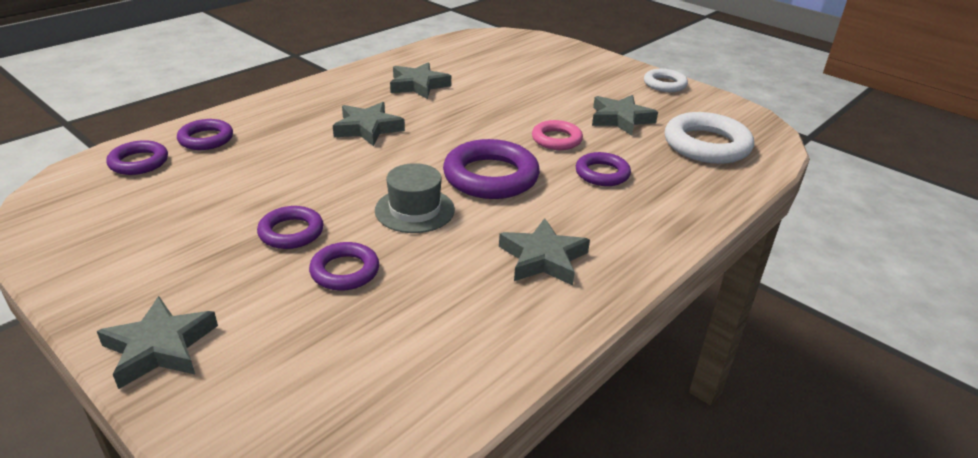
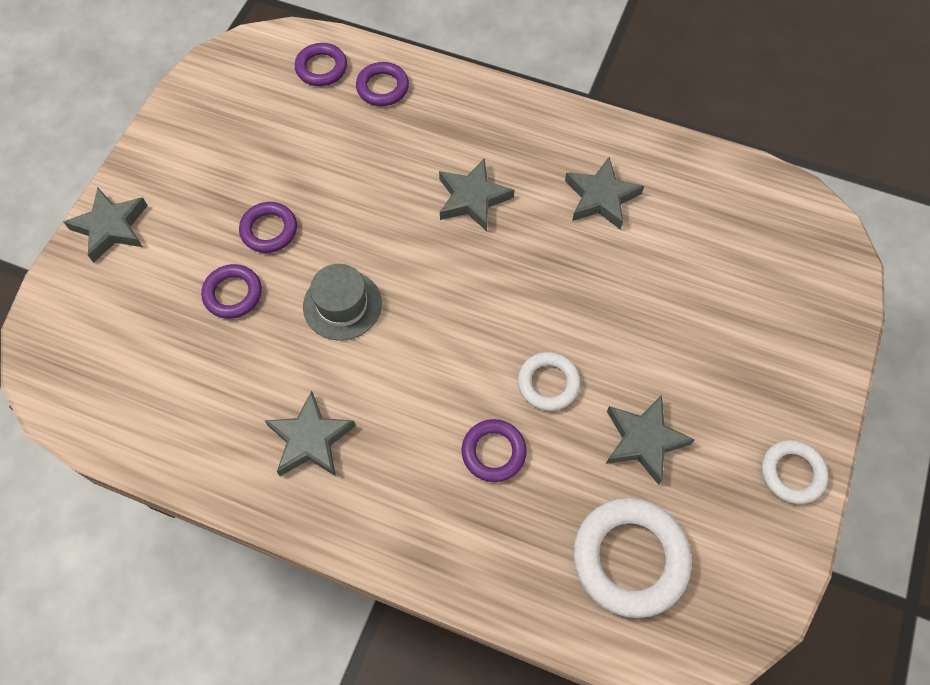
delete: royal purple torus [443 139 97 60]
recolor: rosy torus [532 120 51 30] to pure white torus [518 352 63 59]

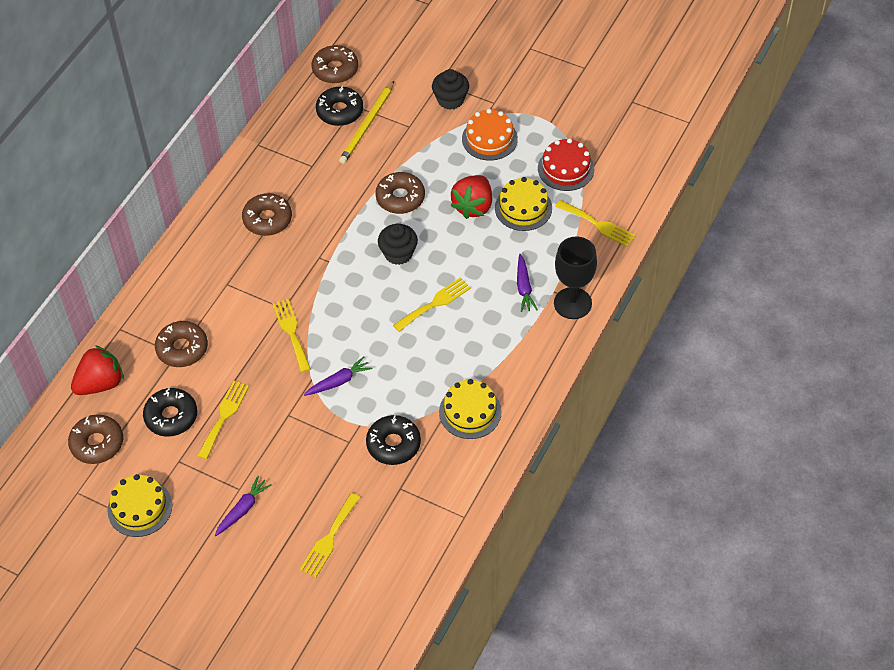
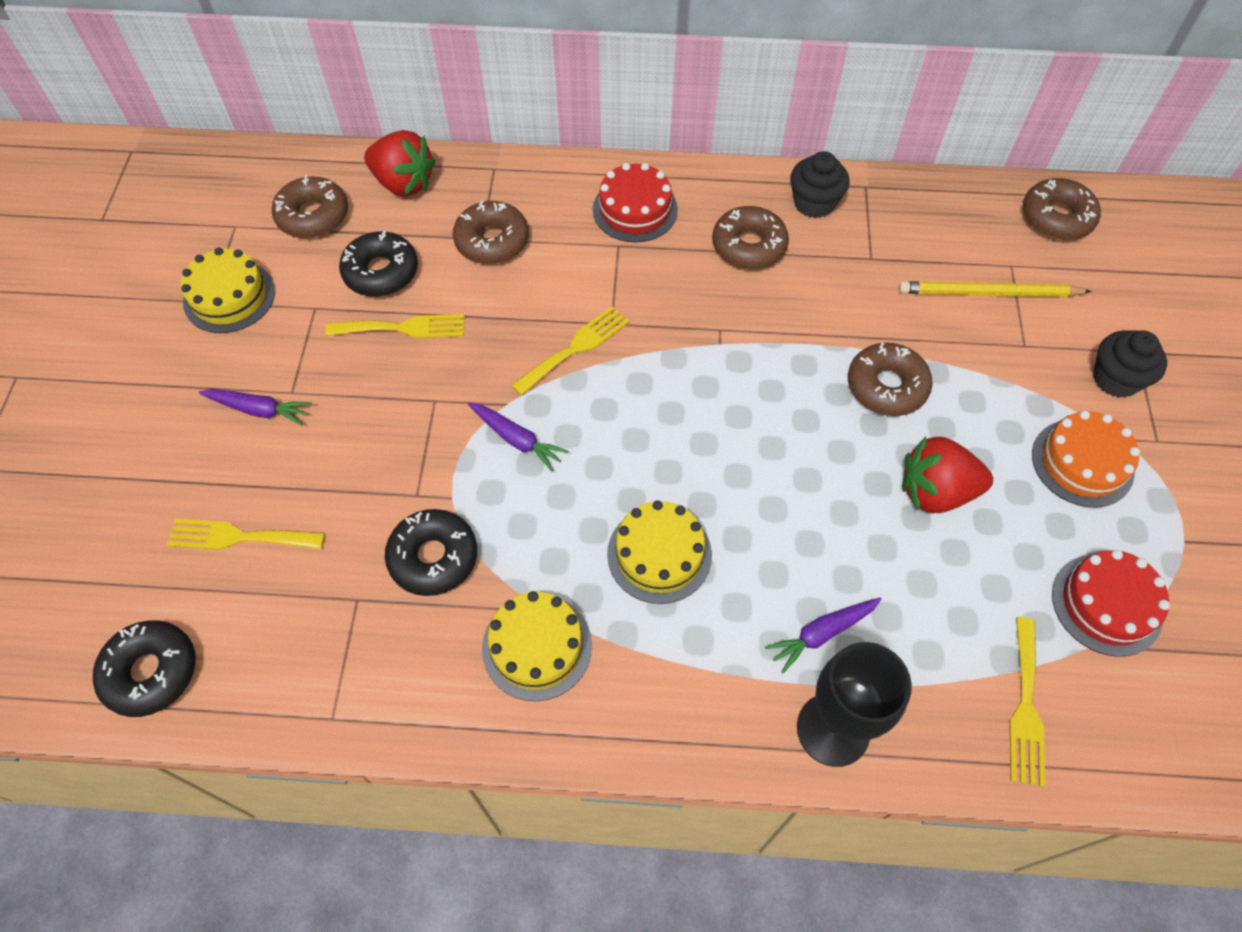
delete: golden fork [393 277 78 55]
insert: scarlet layer cake [593 163 85 79]
move: black donut [316 86 47 40] to [93 621 103 96]; golden layer cake [495 177 57 54] to [607 500 105 104]; black cupcake [378 224 40 41] to [790 151 59 67]

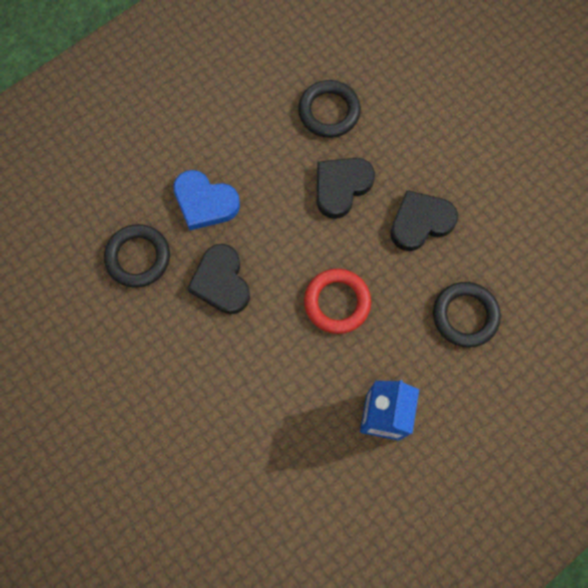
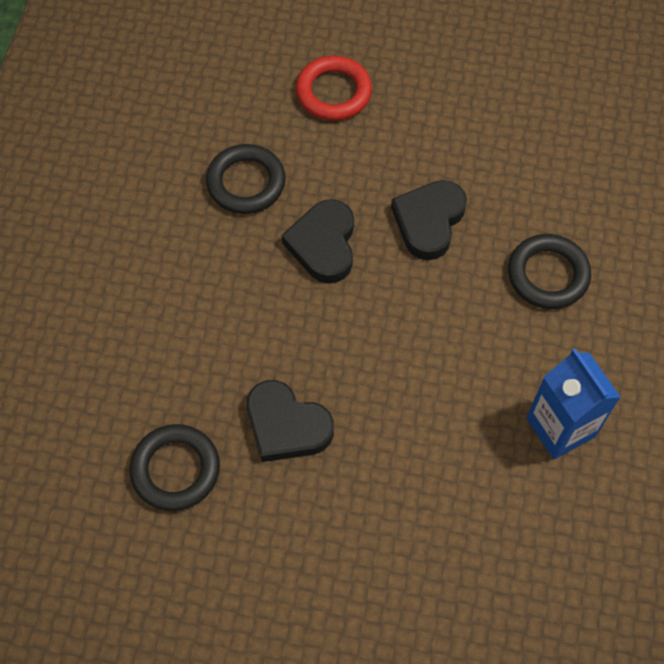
delete: blue heart shape [173 170 67 60]
move: scarlet torus [304 269 67 65] to [296 56 76 65]

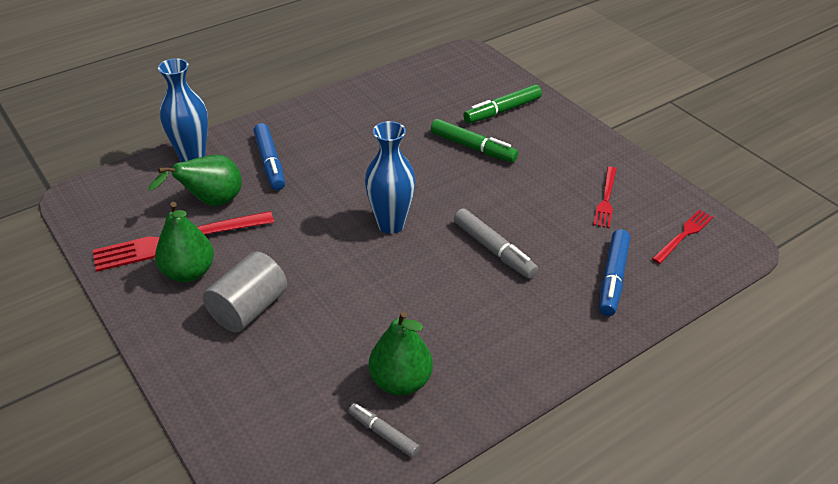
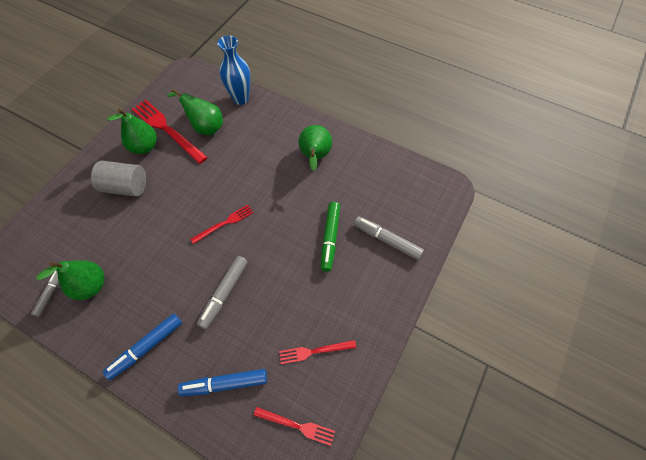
insert: emerald toy pear [298 125 34 46]
move: blue felt pen [253 123 32 67] to [103 314 79 66]
replace: blue flower vase [365 121 51 113] to scarlet fork [191 205 63 39]
recolor: emerald felt pen [463 84 79 40] to gray felt pen [354 216 70 44]

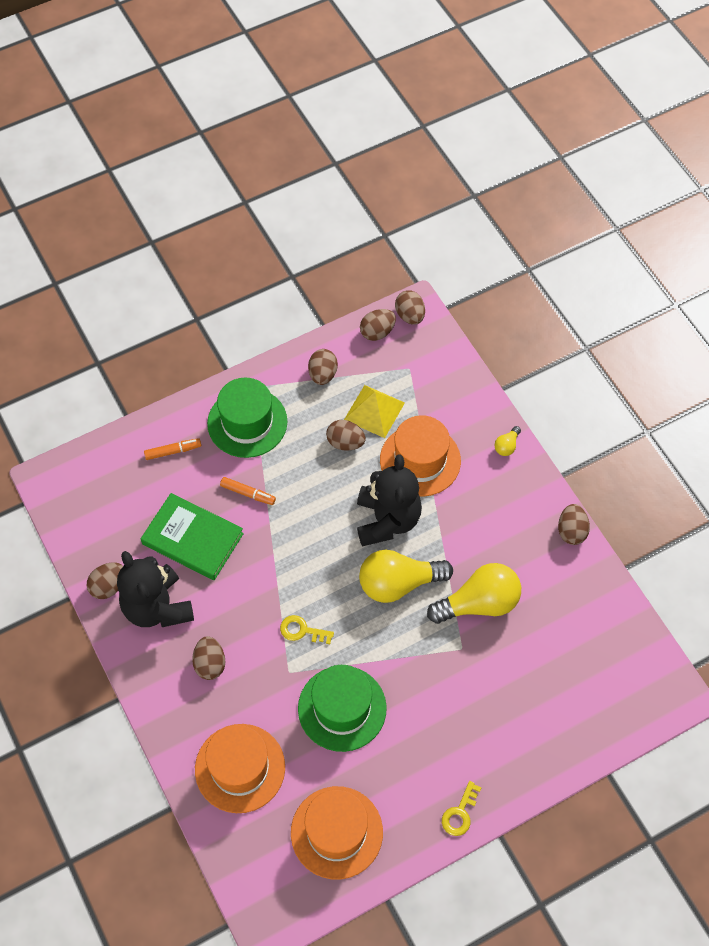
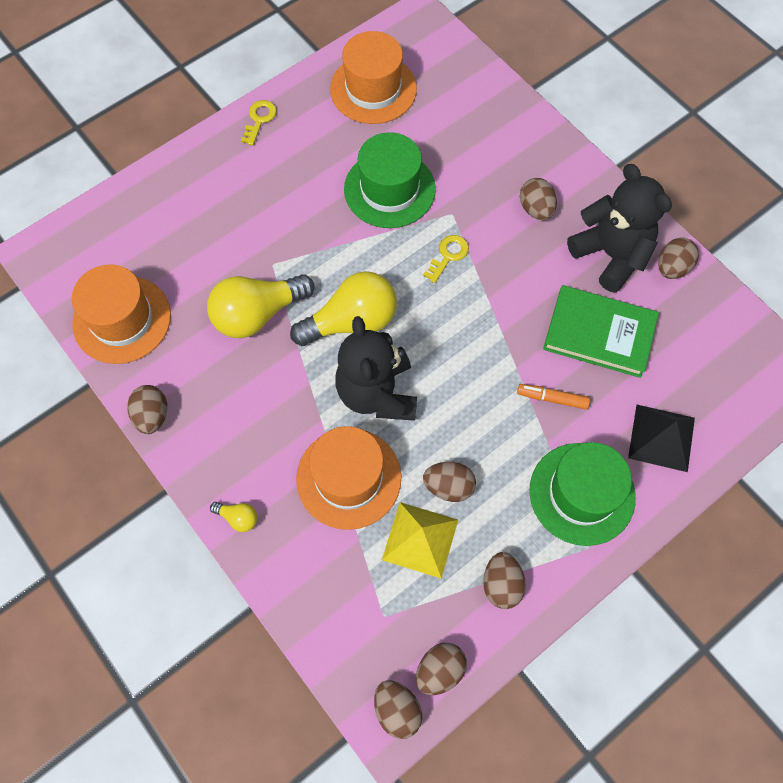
move: bright orange hat [195 724 90 89] to [72 265 99 99]
replace: bright orange felt pen [144 438 57 22] to black pyramid [628 405 67 67]
rotate: golden light bulb [494 426 27 30] = [210 502 48 30] 90 degrees clockwise; golden latchkey [280 615 54 29] = [423 235 46 48] 60 degrees counterclockwise

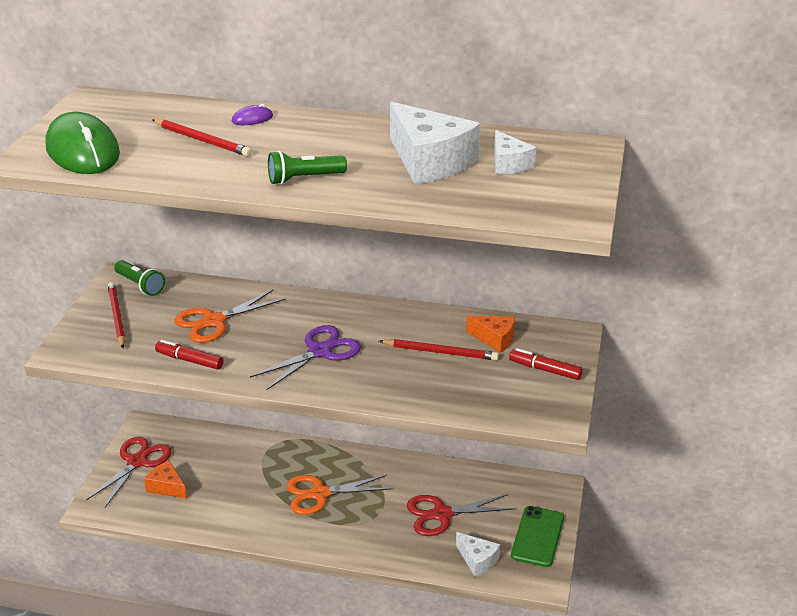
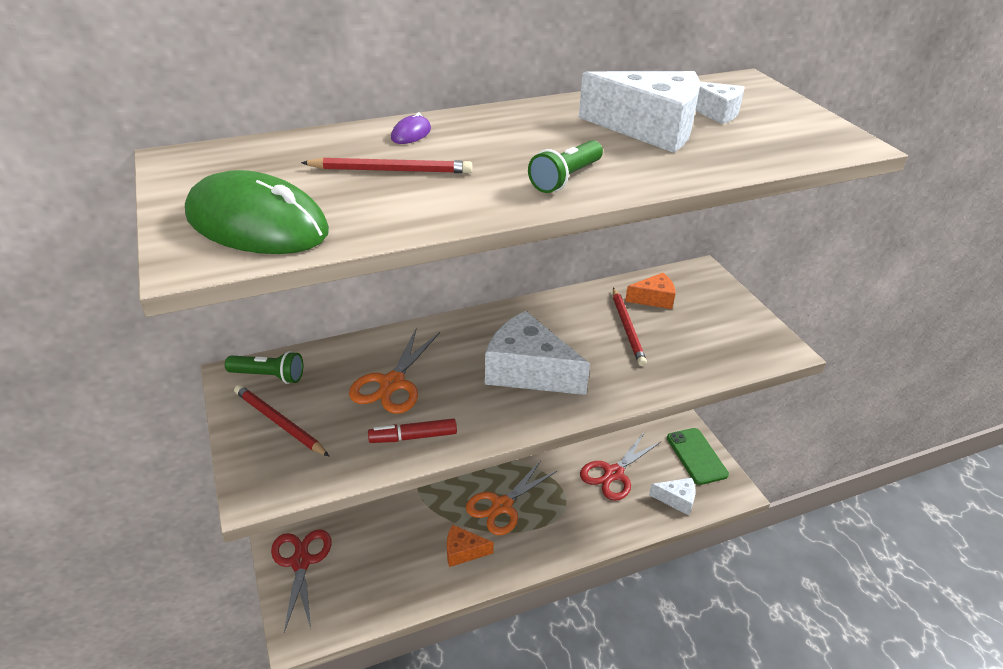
delete: scarlet felt pen [509 348 74 32]
move: bright orange cheese wedge [144 461 43 38] to [447 525 47 42]
replace: royal purple scissors [250 325 111 65] to pure white cheese wedge [485 311 105 84]
rotate: scarlet wooden pencil [379 339 120 21] = [613 287 34 79] 105 degrees clockwise

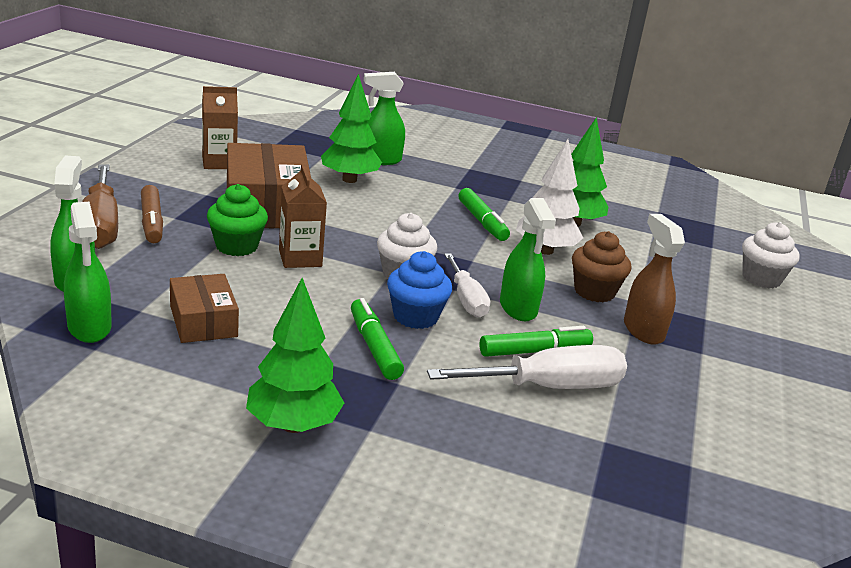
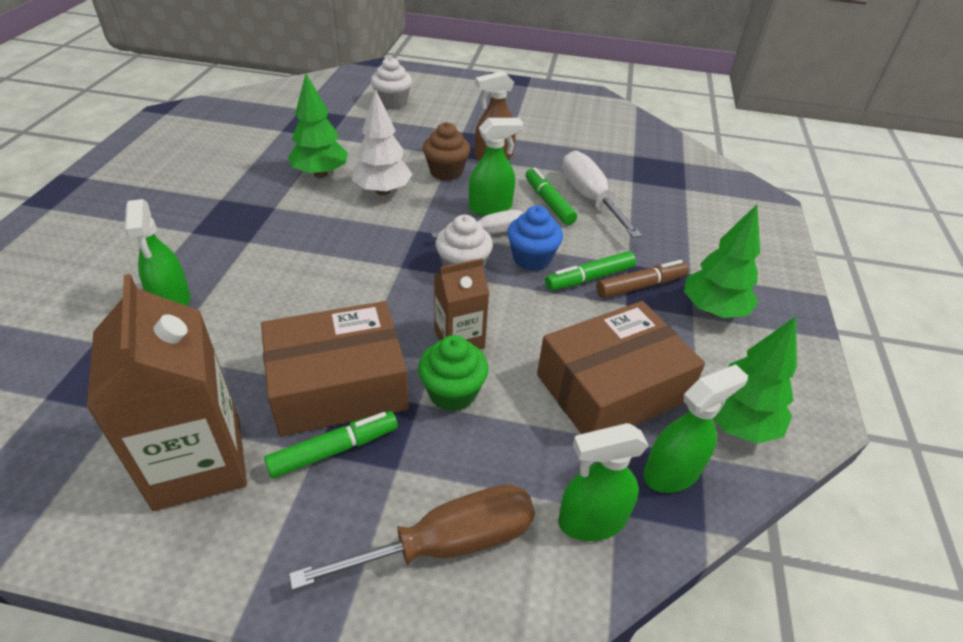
move: emerald toy tree [321 74 61 109] to [712 316 85 128]; dark brown felt pen [141 185 22 58] to [596 260 93 38]; emerald felt pen [459 188 51 53] to [264 411 134 67]
resize: dark brown carton [202 86 36 83] = [87 274 160 237] x1.77; dark brown box [170 274 69 69] = [537 301 168 133] x1.77

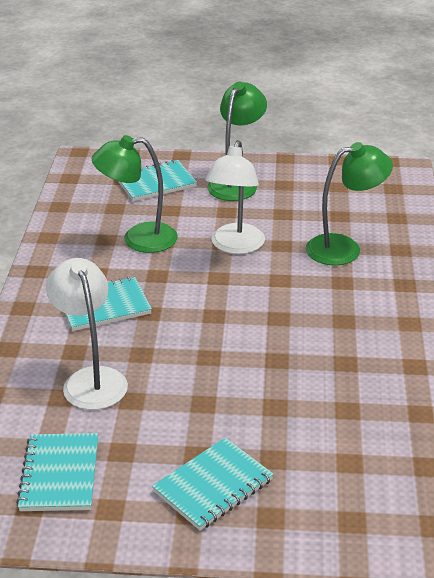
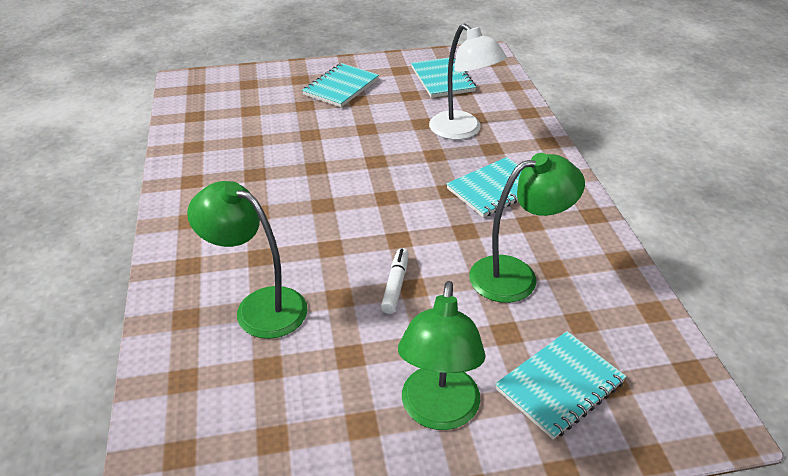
replace: pure white lamp [205 140 60 114] to pure white felt pen [381 248 28 66]
rotate: emerald lamp [306 142 87 124] = [187 181 121 158] 60 degrees clockwise

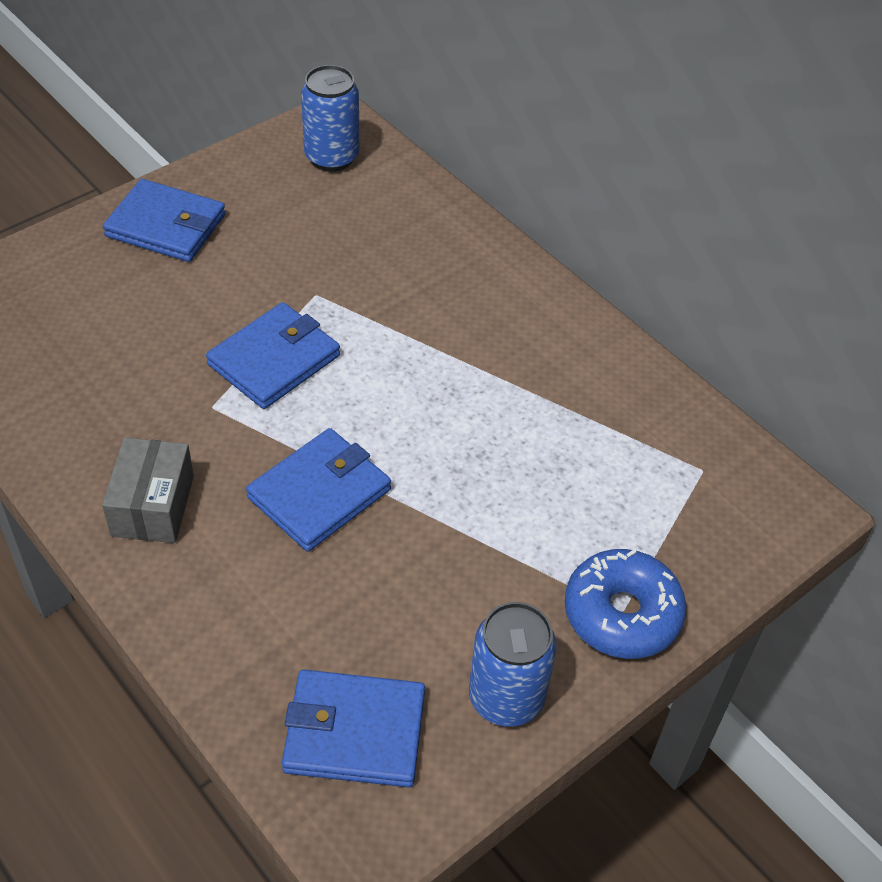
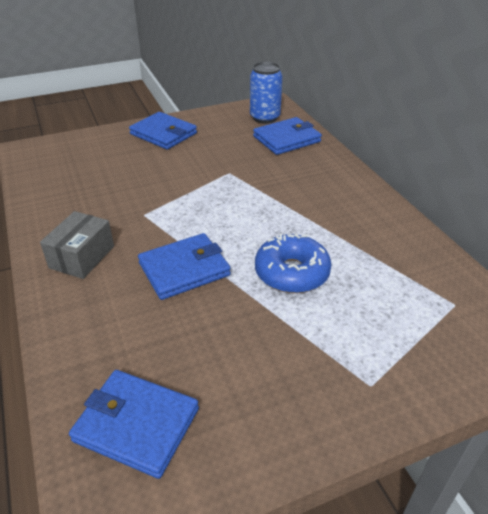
delete: blue tin [469 602 88 124]
move: blue billfold [206 302 134 107] to [253 117 69 38]; blue donut [565 549 121 110] to [255 234 77 59]

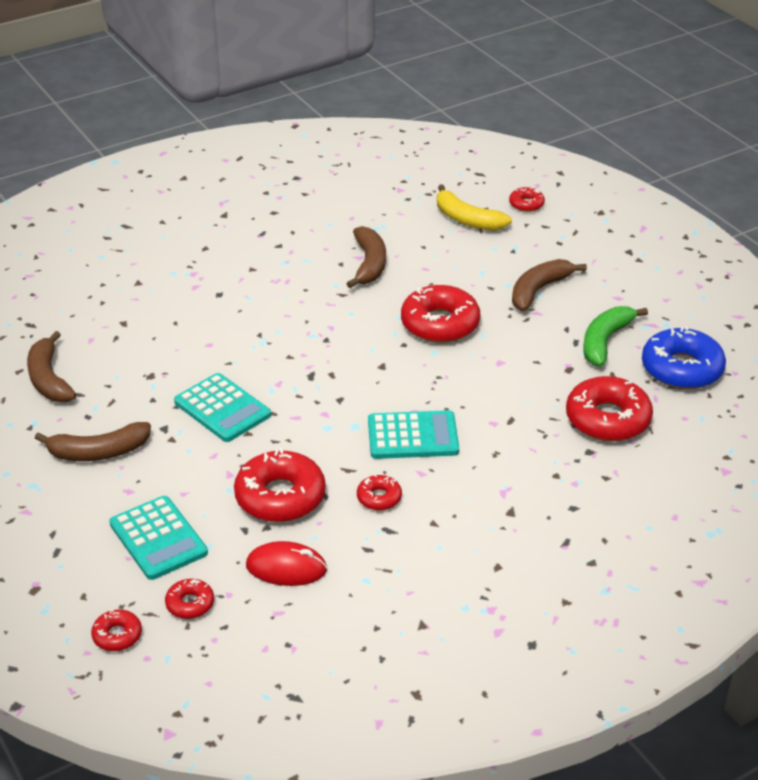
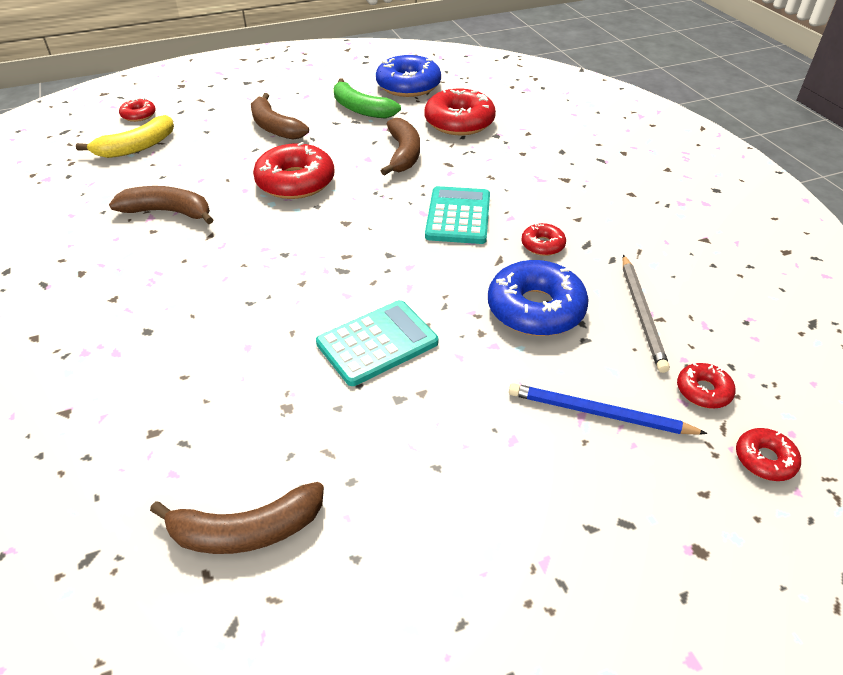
move: dark brown banana [35 422 116 39] to [381 118 39 58]
replace: teal calculator [109 496 99 84] to blue wooden pencil [509 383 199 52]; scarlet PC mouse [246 541 81 45] to gray wooden pencil [623 255 47 118]
recolor: scarlet donut [234 448 92 74] to blue donut [488 260 101 76]

